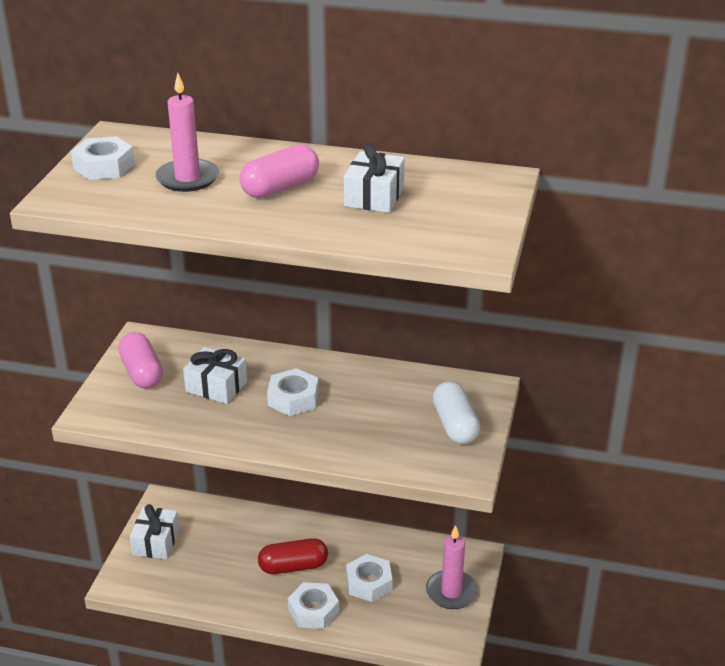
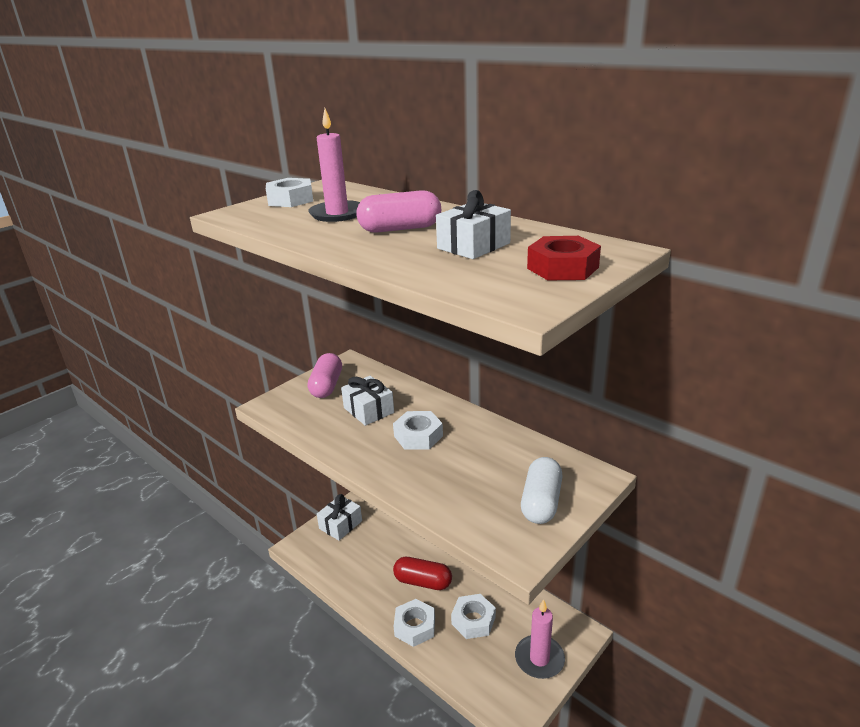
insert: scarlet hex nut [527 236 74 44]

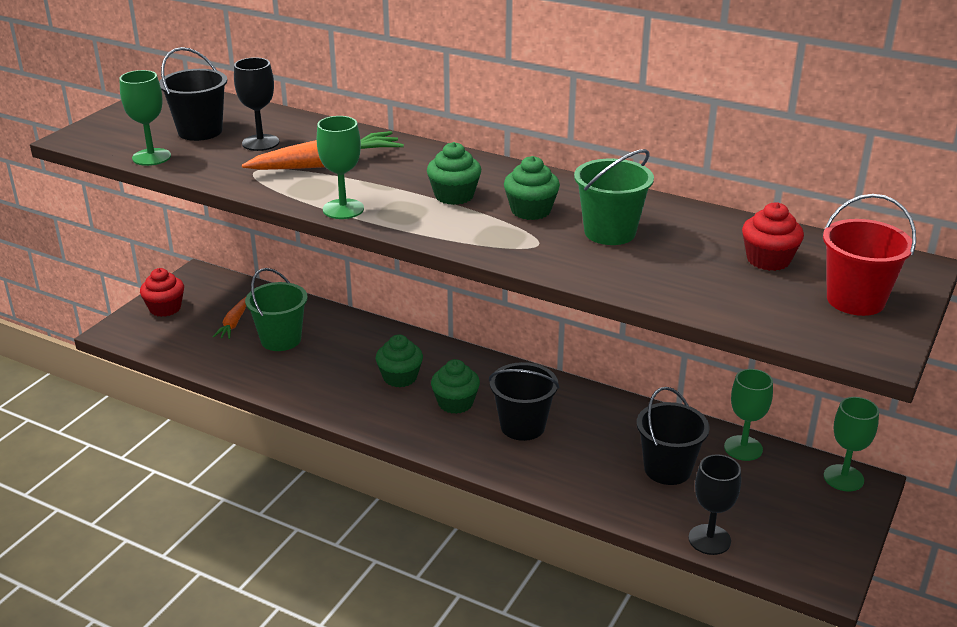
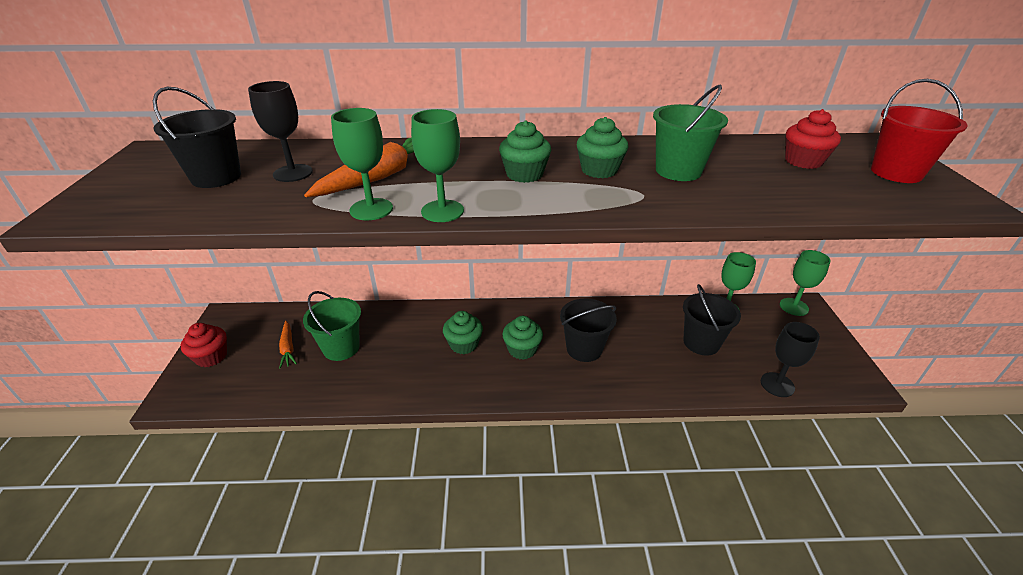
move: emerald chalice [119 70 52 96] to [331 108 62 112]

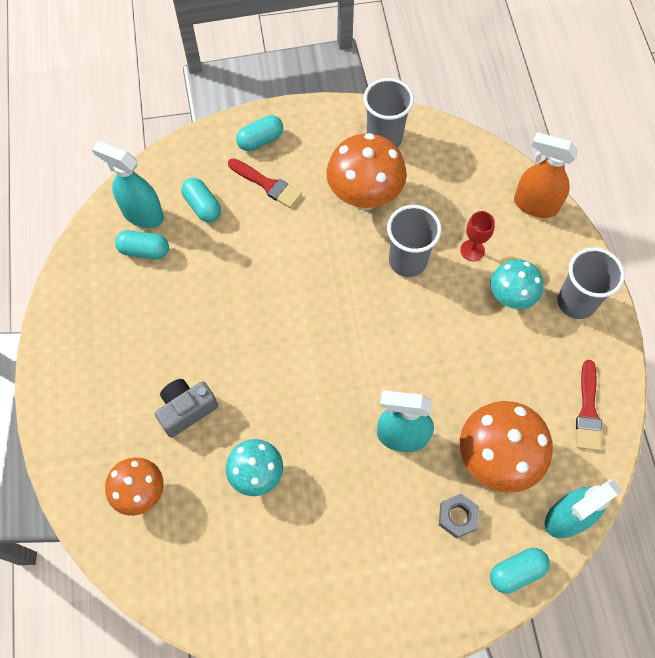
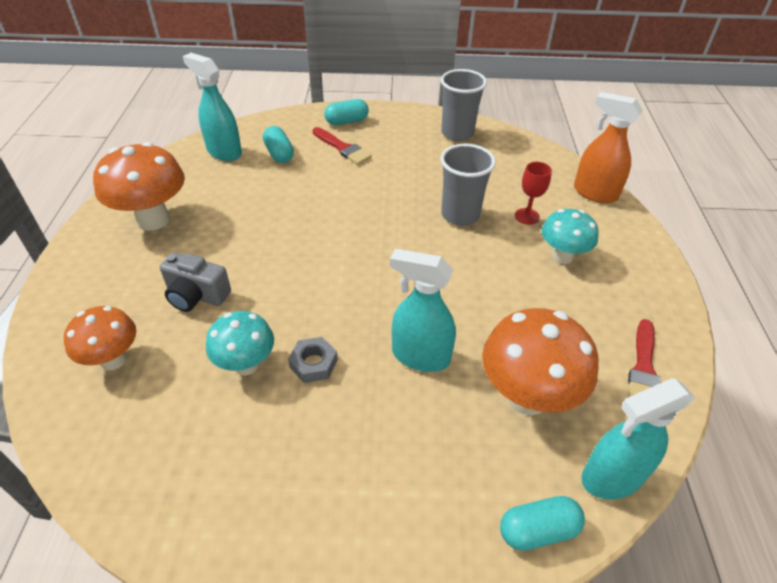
delete: teal capsule [115 230 54 29]; gray tumbler [557 247 68 72]
move: bright orange toadstool [326 133 81 77] to [93 142 92 89]; gray hex nut [439 493 40 46] to [288 337 50 46]
rotate: gray photo camera [155 379 63 59] = [160 252 71 60] 135 degrees counterclockwise

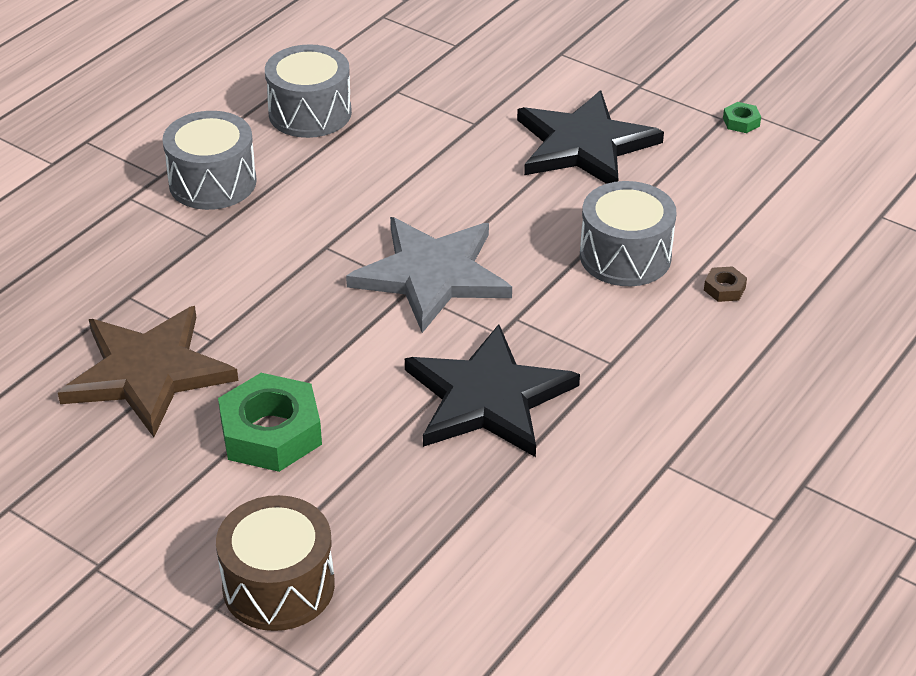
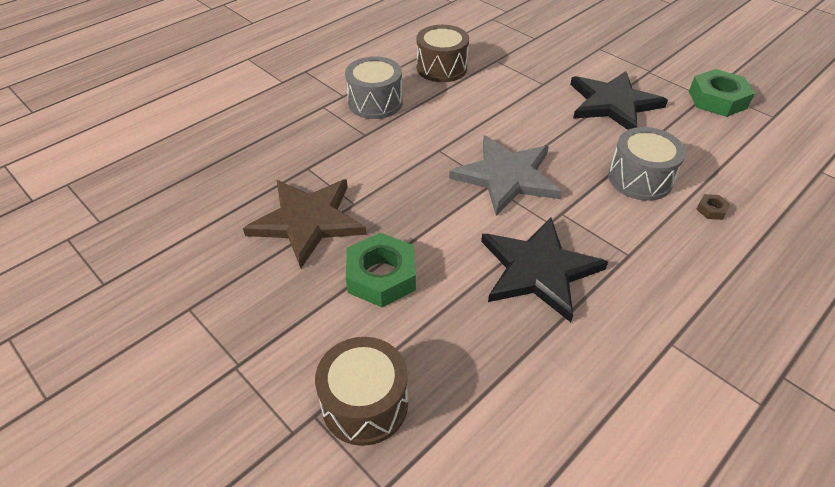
recolor: gray toy drum [265 44 87 94] to dark brown toy drum [416 25 53 57]
resize: emerald hex nut [723 102 38 31] = [689 69 66 48] x2.32

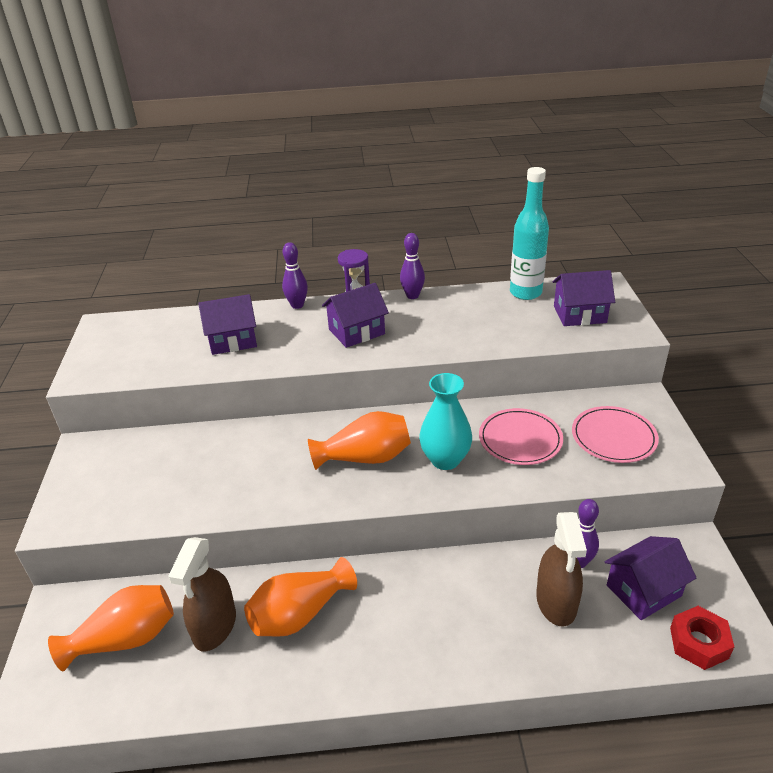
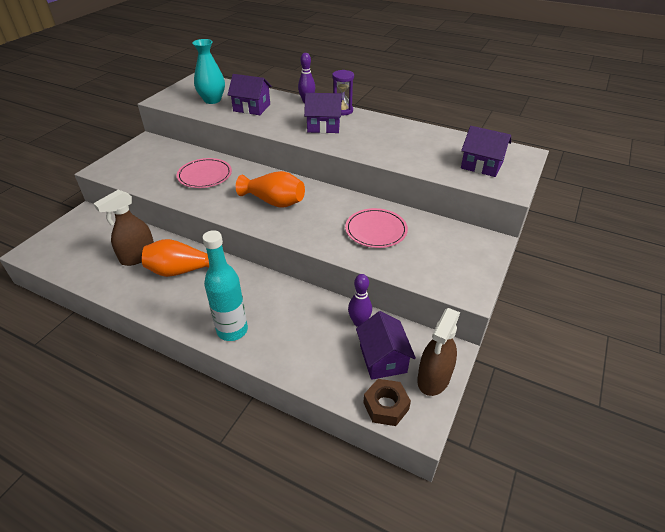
delete: royal purple skittle [400 233 25 66]; bright orange flower vase [48 585 126 87]
move: teal flask [510 167 39 133] to [202 230 46 111]; teal flower vase [419 373 53 97] to [192 39 33 65]; rosy dinner plate [572 406 87 57] to [177 158 55 30]; dark brown spray bottle [536 512 51 115] to [417 308 43 88]
recolor: scarlet hex nut [670 606 64 64] to dark brown hex nut [363 379 48 47]
rotate: royal purple cottage [605 536 92 84] = [356 311 60 69] 75 degrees clockwise

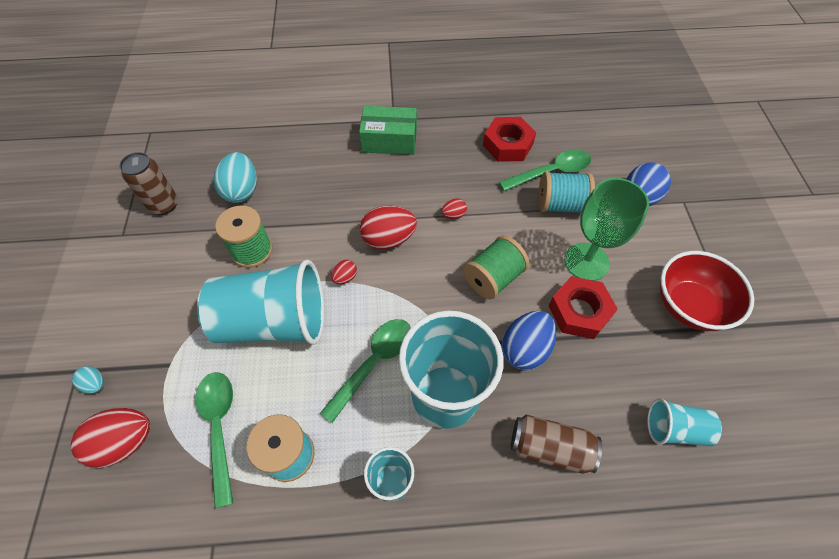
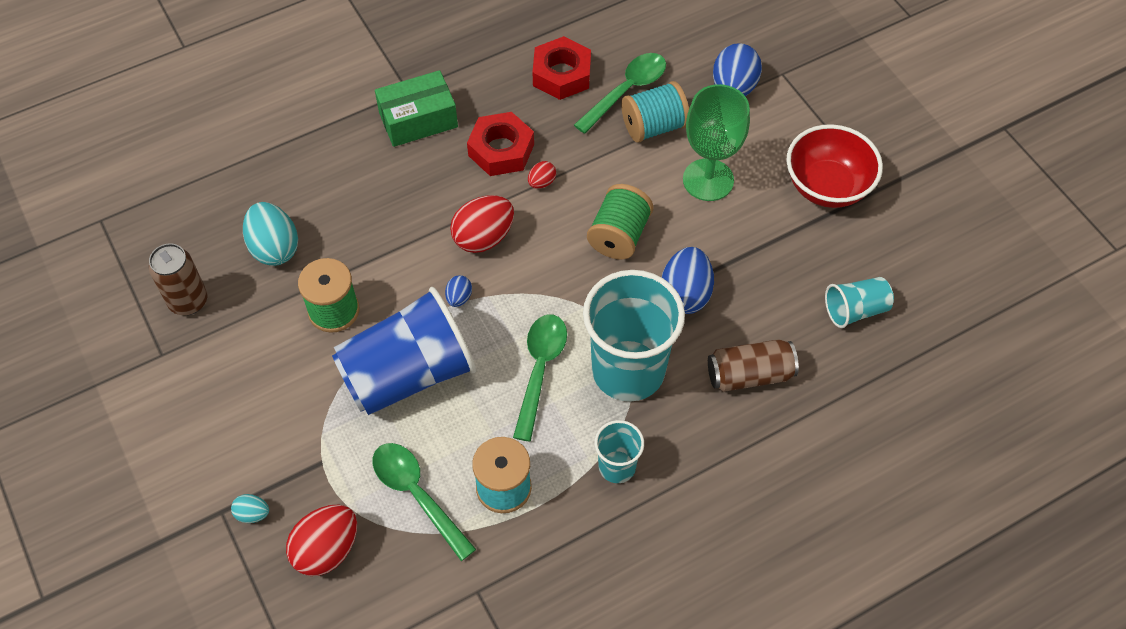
move: scarlet hex nut [548 276 70 63] to [467 112 67 64]
recolor: teal tumbler [197 260 127 85] to blue tumbler [332 287 144 128]; scarlet egg [331 260 26 24] to blue egg [445 275 27 32]

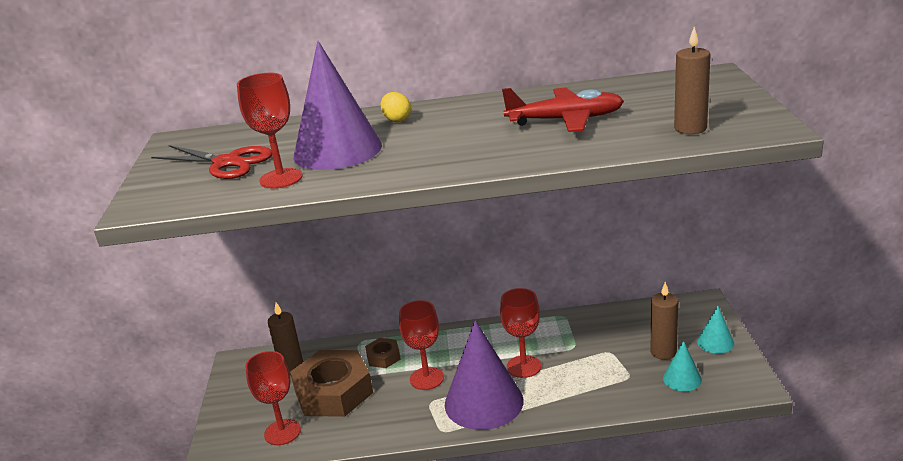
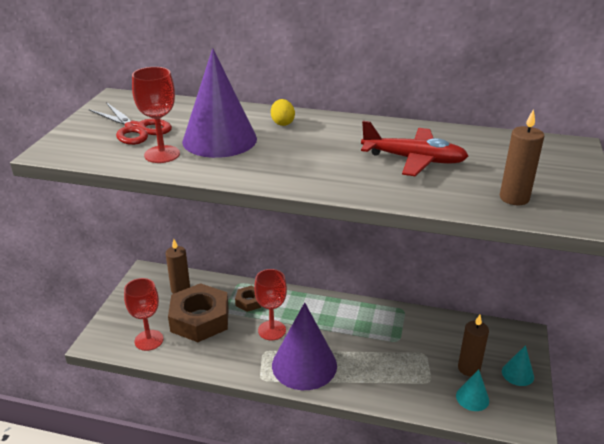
delete: scarlet chalice [500 288 41 90]

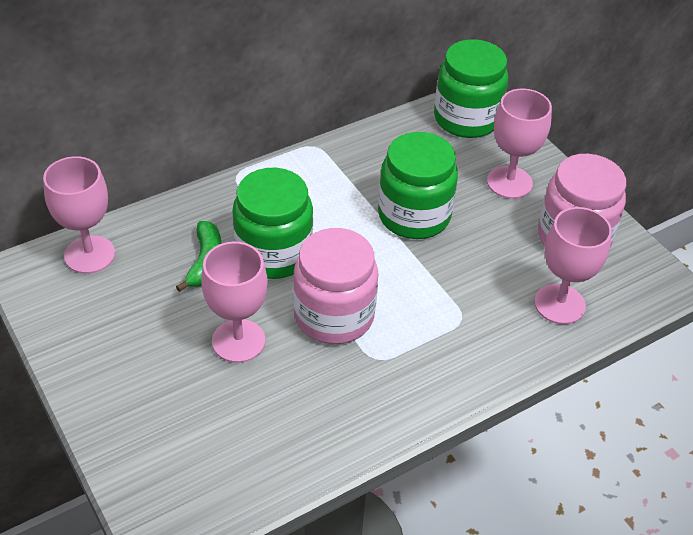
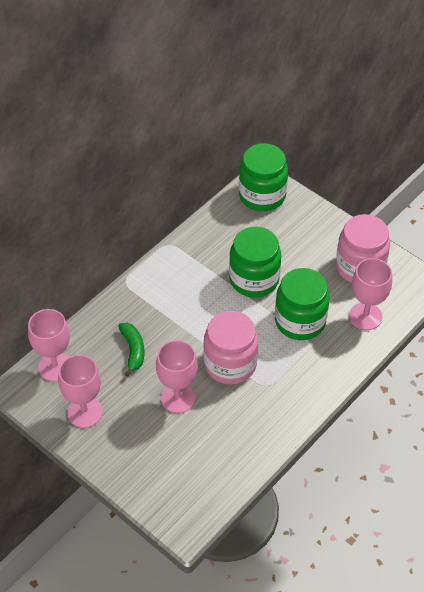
move: rosy chalice [487 88 65 111] to [58 355 45 73]; emerald jam jar [232 168 81 111] to [275 268 55 72]

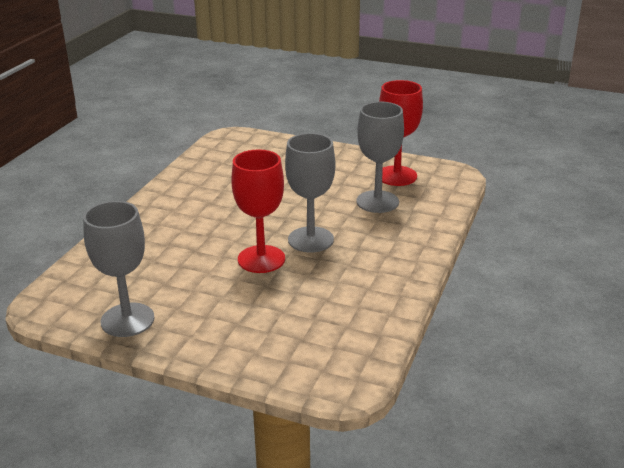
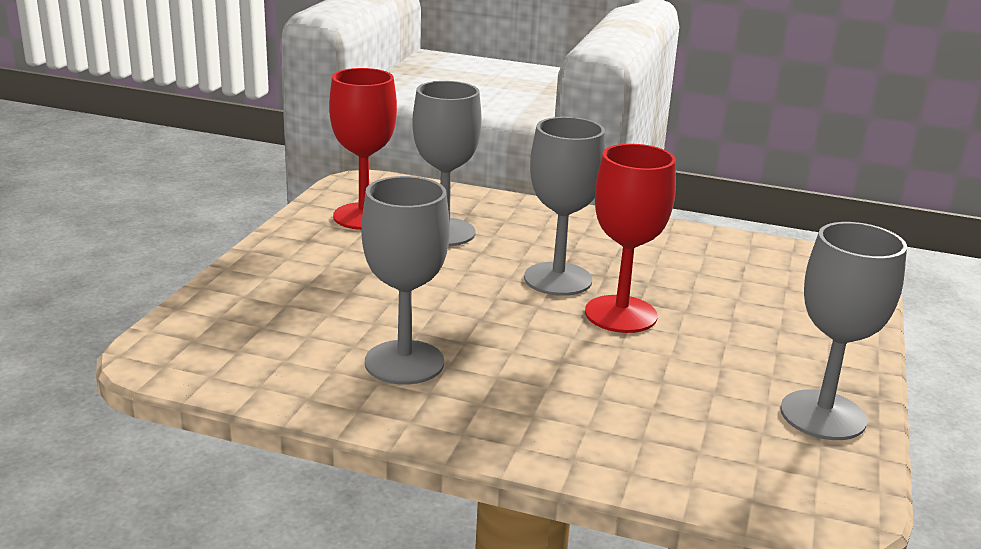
insert: gray chalice [361 176 89 209]

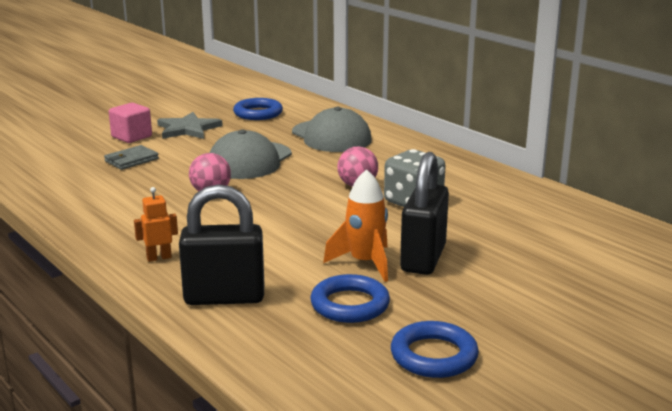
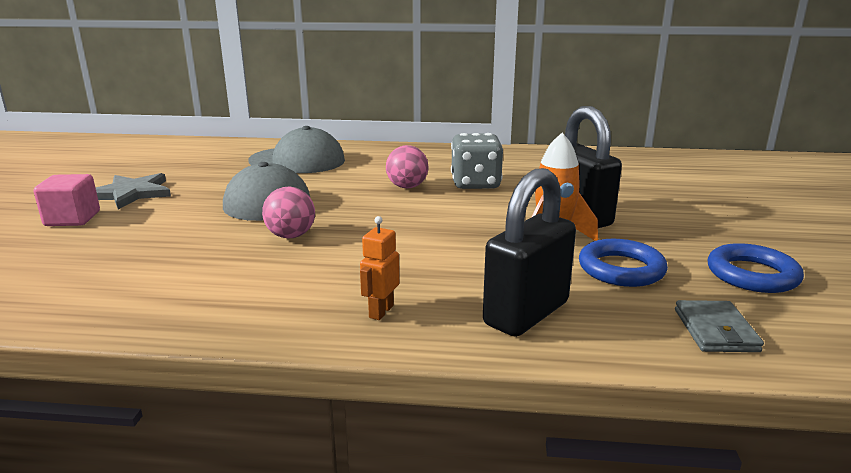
delete: blue torus [233 98 50 22]
move: gray billfold [104 145 55 25] to [675 300 89 52]

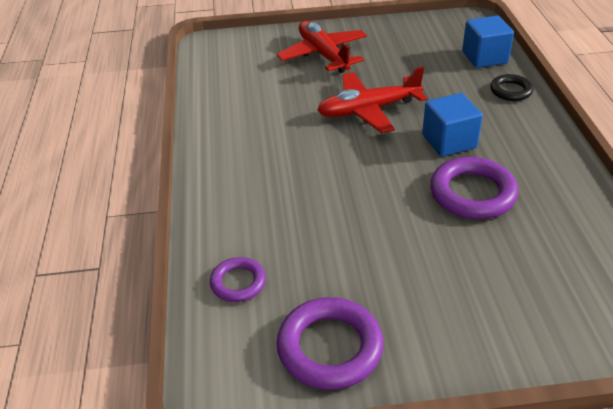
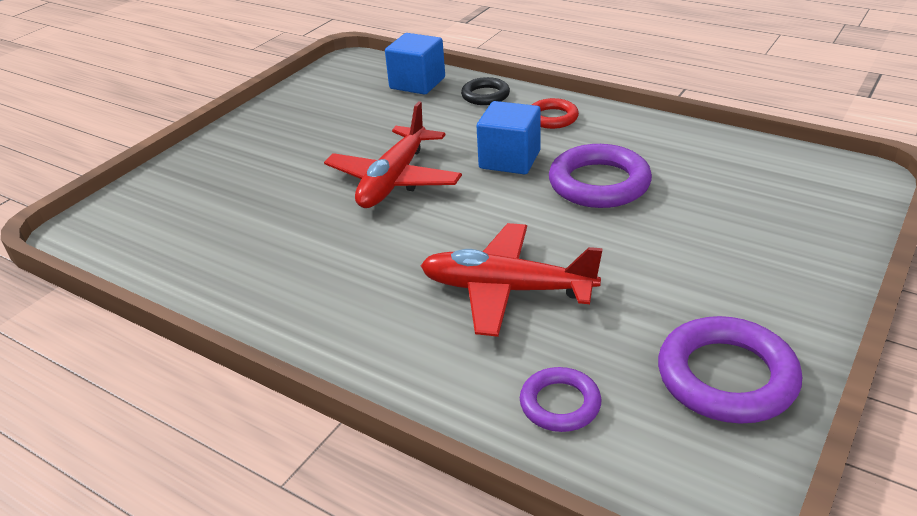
insert: scarlet torus [532 98 47 31]
move: scarlet plane [277 21 90 52] to [420 223 183 114]

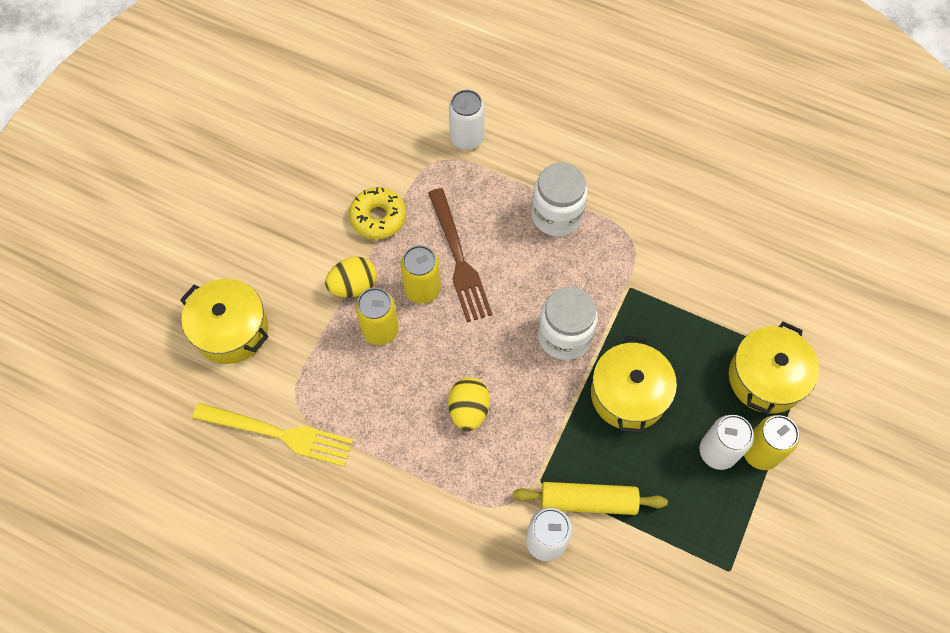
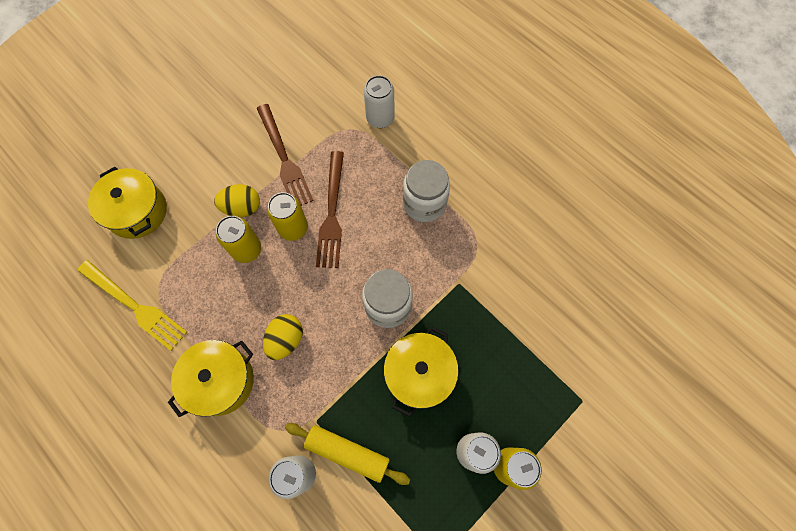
move: golden cooking pot [729 322 90 93] to [168 340 86 77]
replace: golden donut [349 187 57 53] to dark brown fork [257 104 57 102]

